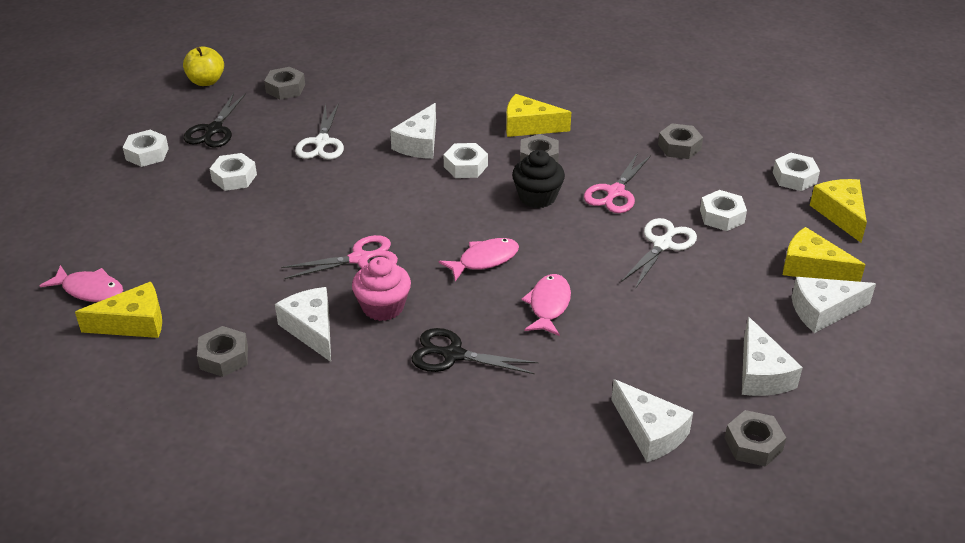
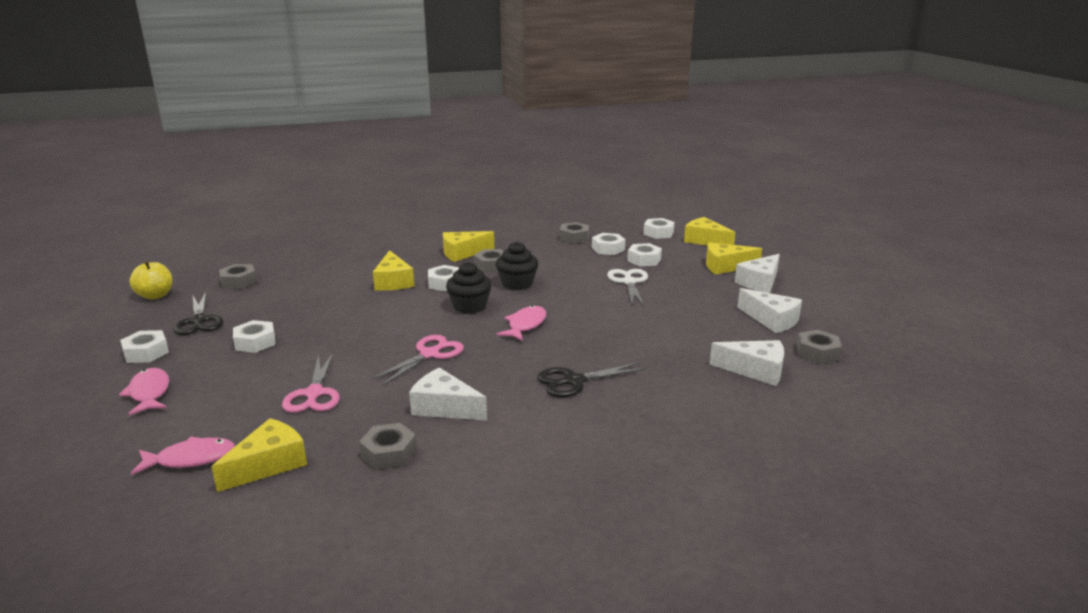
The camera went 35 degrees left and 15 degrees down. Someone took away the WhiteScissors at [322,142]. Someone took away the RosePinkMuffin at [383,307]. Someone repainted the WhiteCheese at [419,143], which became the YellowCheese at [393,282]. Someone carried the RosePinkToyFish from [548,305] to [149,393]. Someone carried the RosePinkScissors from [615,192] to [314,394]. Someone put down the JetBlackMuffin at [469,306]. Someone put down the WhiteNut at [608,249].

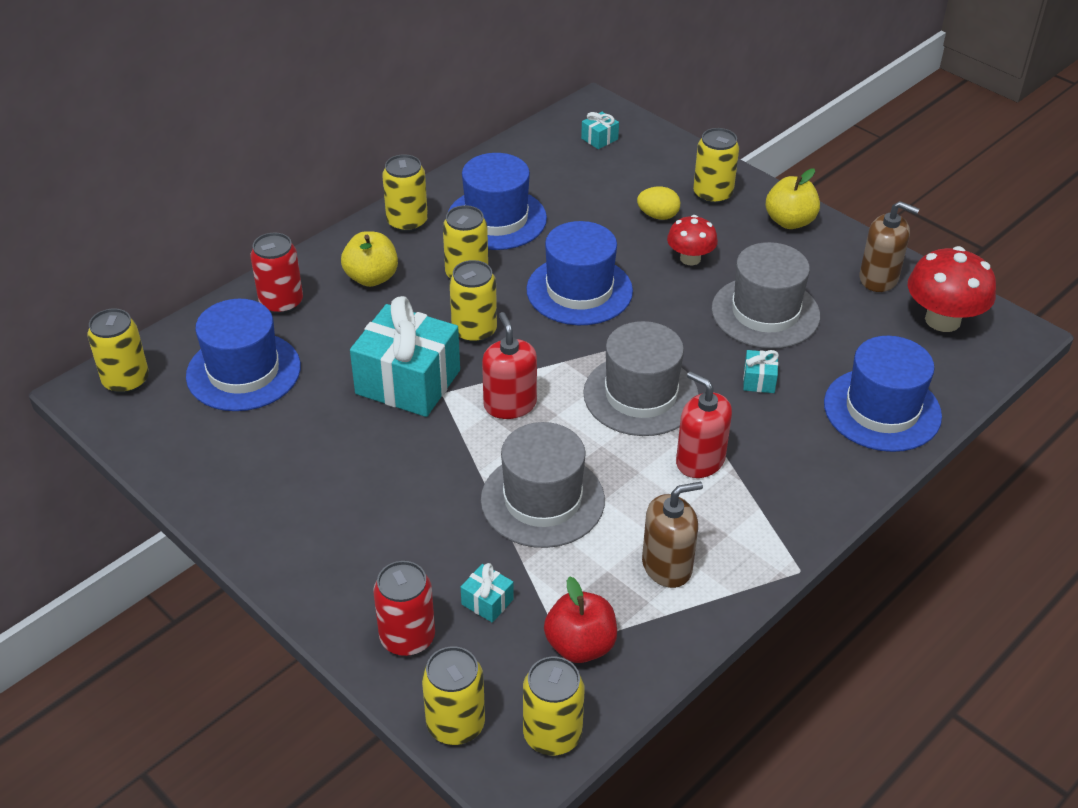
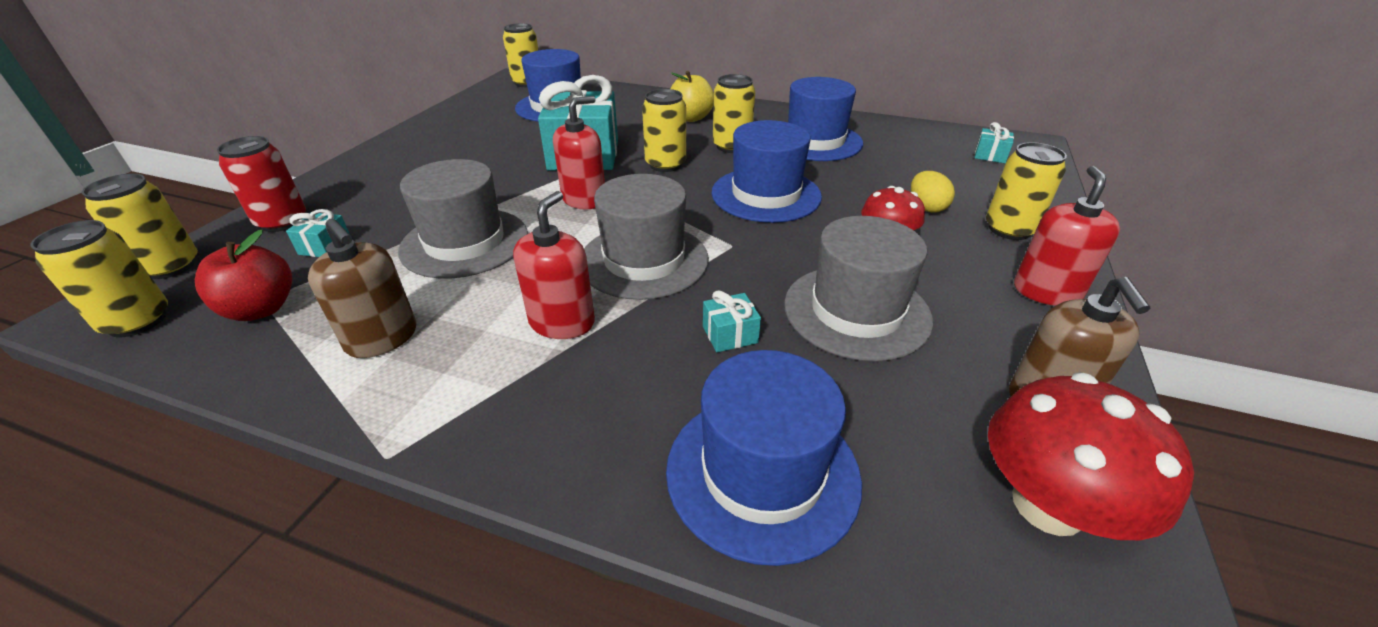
The camera went 65 degrees right and 5 degrees down. Someone took away the RedSodaCan at [281,303]. Someone took away the YellowSodaCan at [407,222]. Someone swapped the YellowToyApple at [790,221] for the RedSoapDispenser at [1046,291].

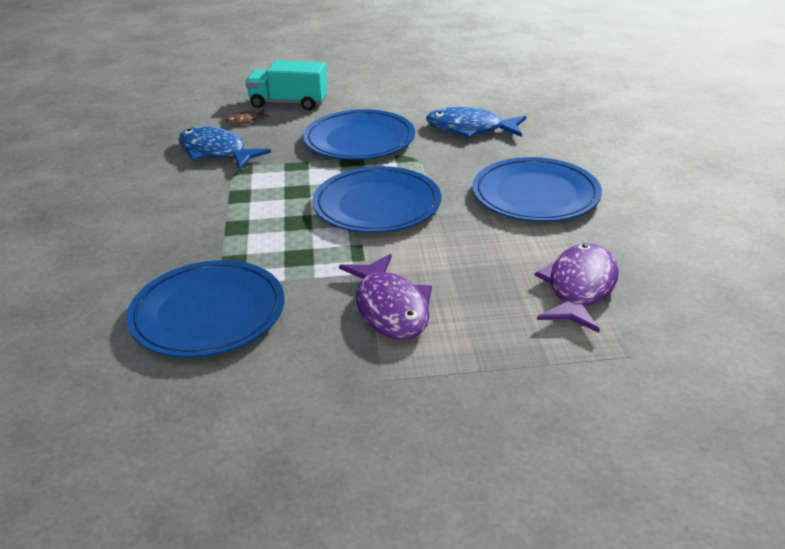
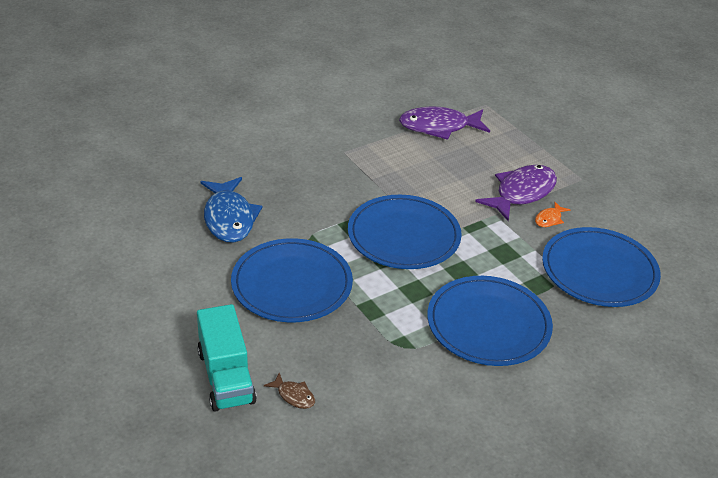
The camera went 120 degrees left and 5 degrees up. Someone took away the RoyalBlueToyFish at [216,152]. Someone carried the RoyalBlueDinnerPlate from [535,194] to [488,324]. Someone put down the OrangeColouredToyFish at [549,219].

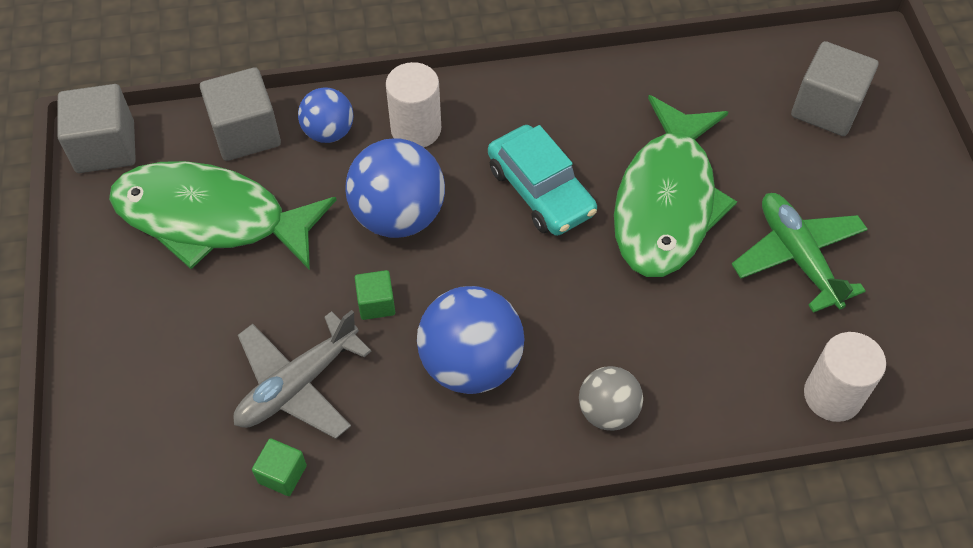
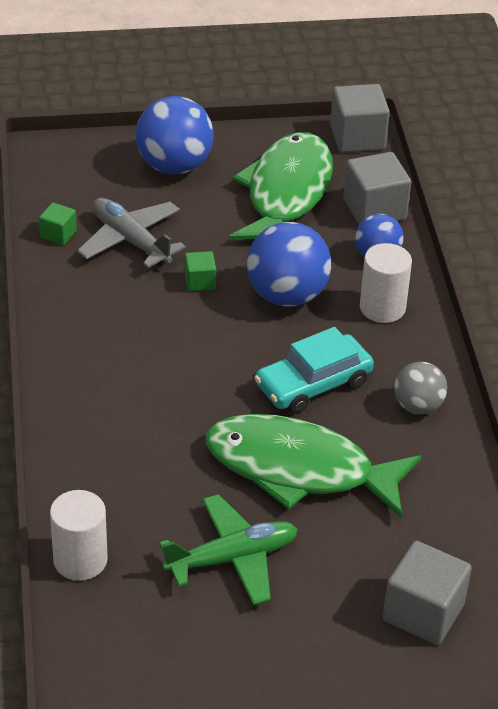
The camera went 90 degrees right and 15 degrees down. Someone carried the RoyalBluePlayBall from [471,364] to [174,166]. Someone carried the AshGreyPlayBall from [608,411] to [418,406].

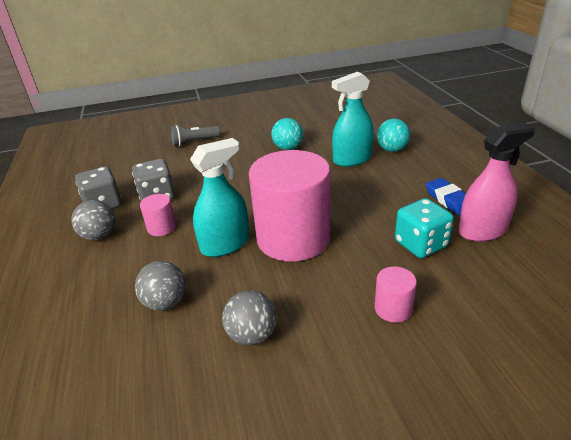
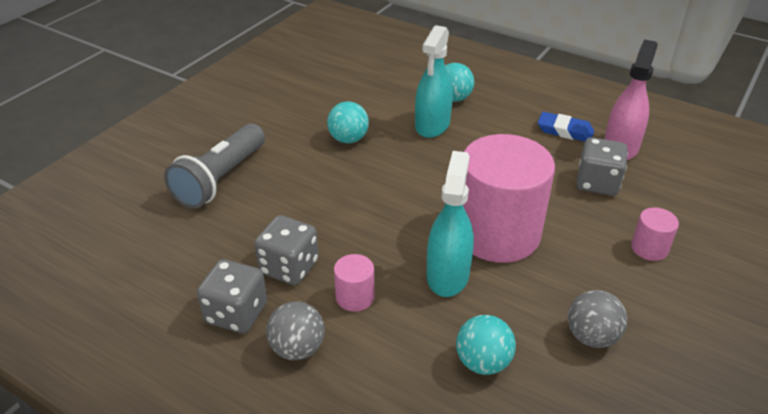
The camera went 45 degrees left and 5 degrees up. Someone repainted the AshGreyPlayBall at [165,302], which became the TurquoisePlayBall at [483,362]. Someone scaled the AshGreyTorch at [194,142] by 1.66. Someone repainted the TurquoiseDice at [420,244], which became the AshGreyDice at [597,183].

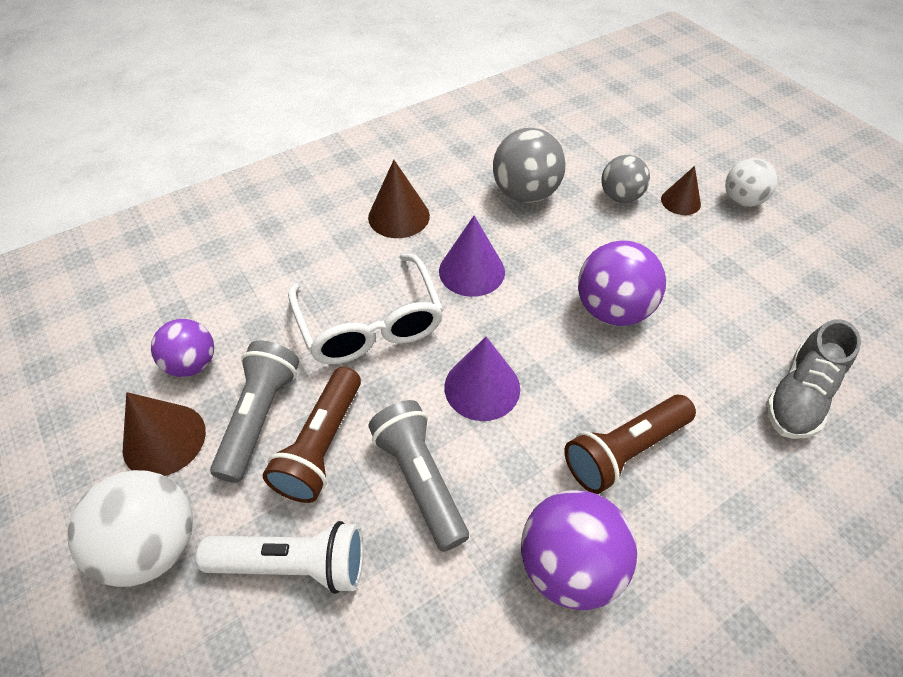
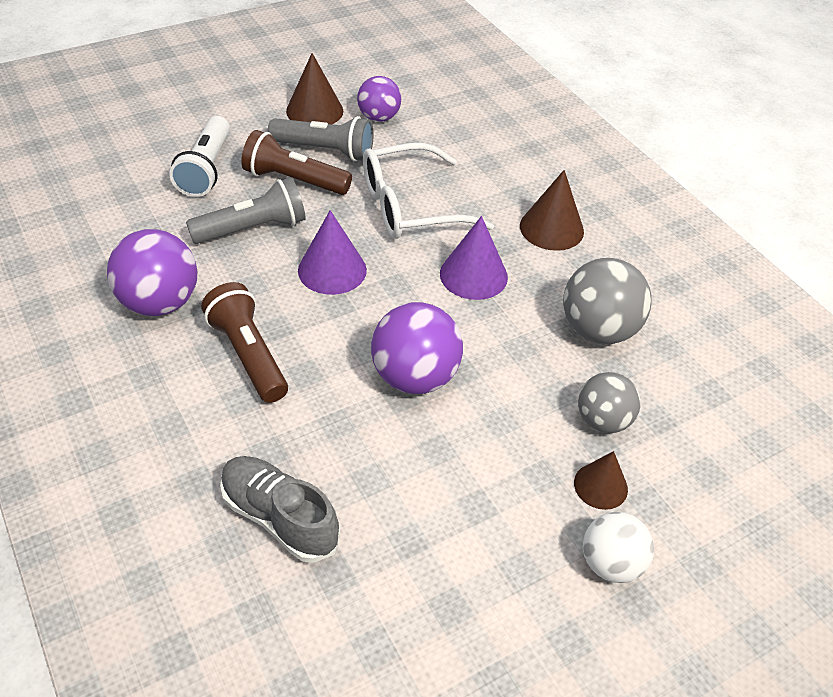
The camera went 90 degrees right and 5 degrees down. Someone took away the WhitePlayBall at [154,545].

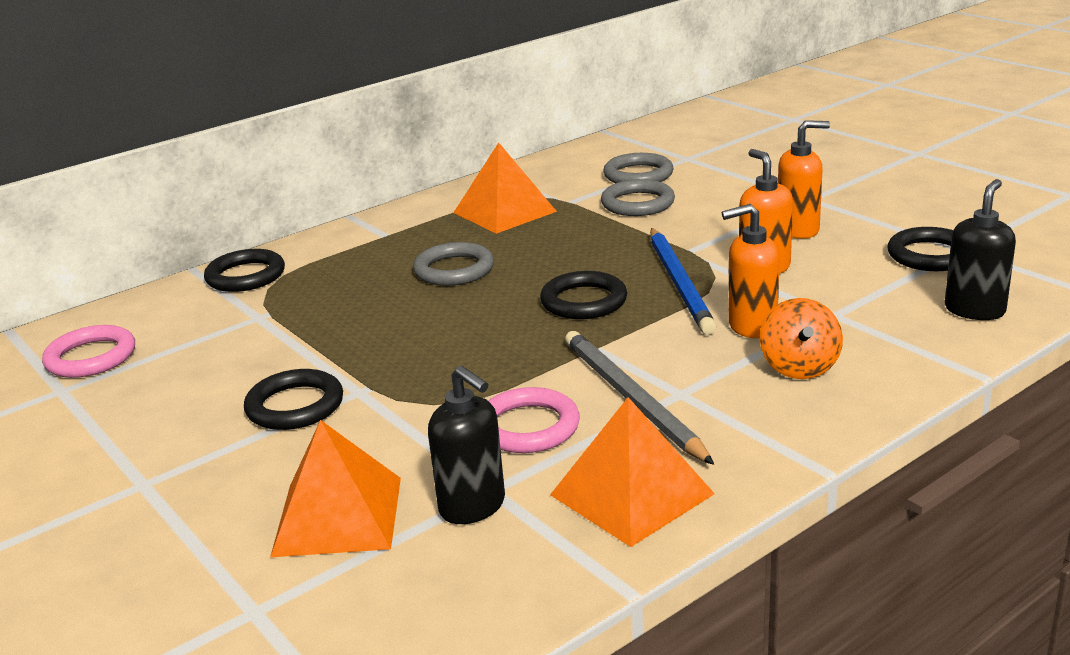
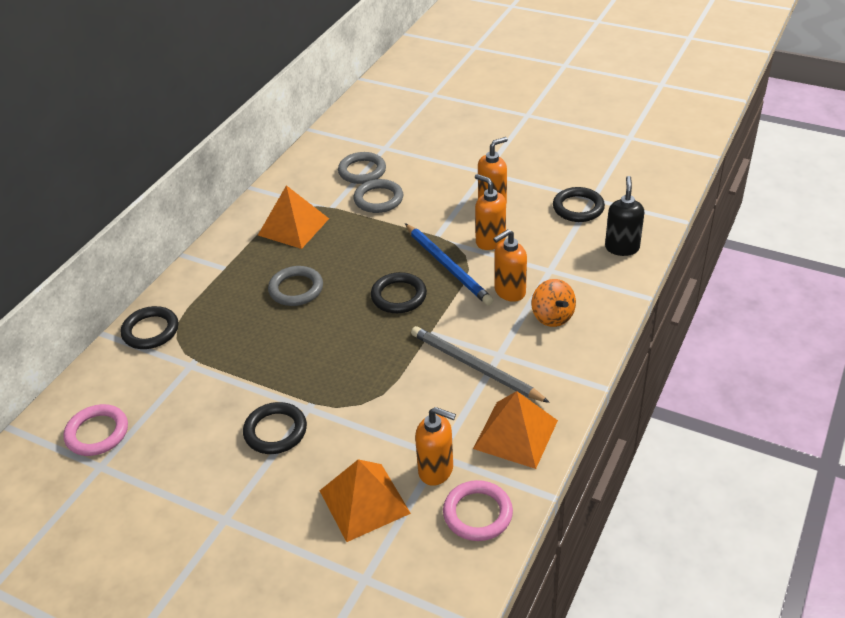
The camera went 25 degrees left and 15 degrees up. Someone repainted the JetBlackSoapDispenser at [473,506], which became the OrangeColouredSoapDispenser at [436,470]. Someone carried the RosePinkHoop from [528,427] to [477,513].

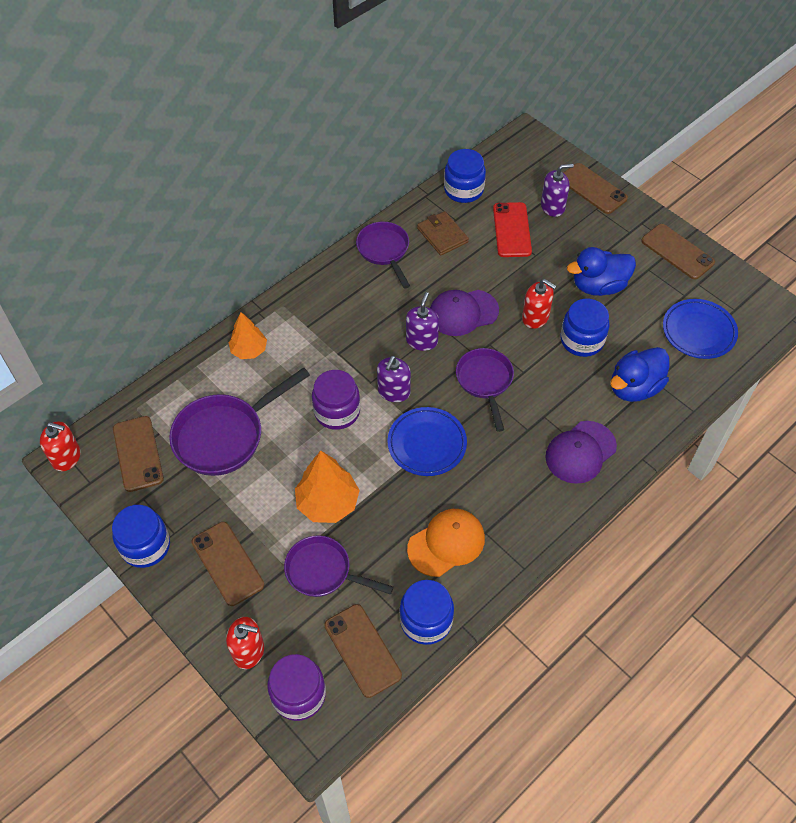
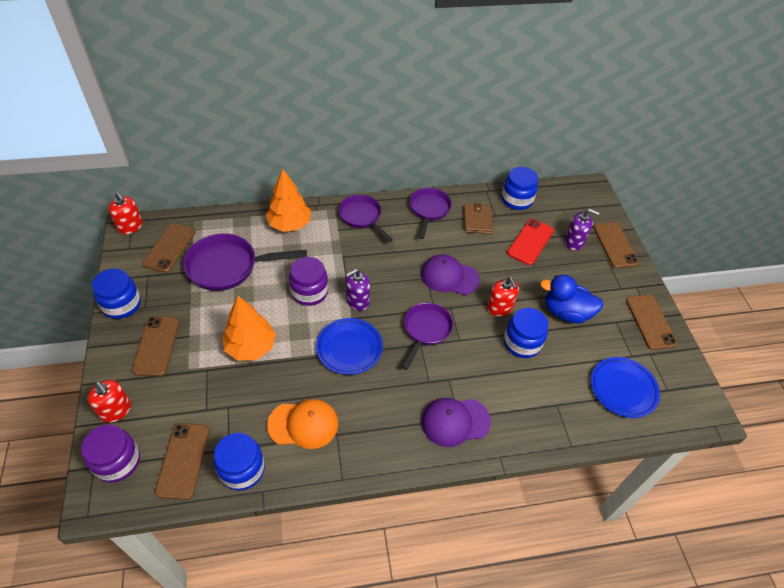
The camera went 30 degrees right and 5 degrees down. Someone scaled the OrangeColouredTree at [249,350] by 1.52. Someone carried the RoyalPurplePan from [323,572] to [362,217]. Someone took away the RoyalPurpleSoapDispenser at [422,340]. Someone took away the RoyalBlueToyDuck at [634,387].

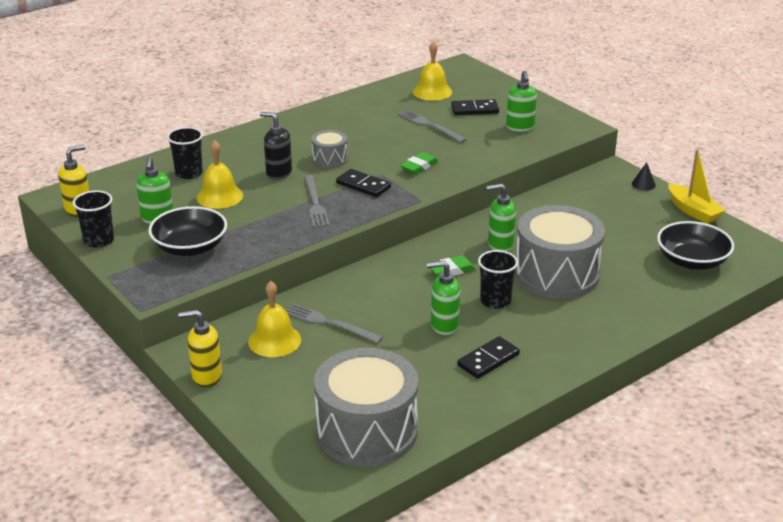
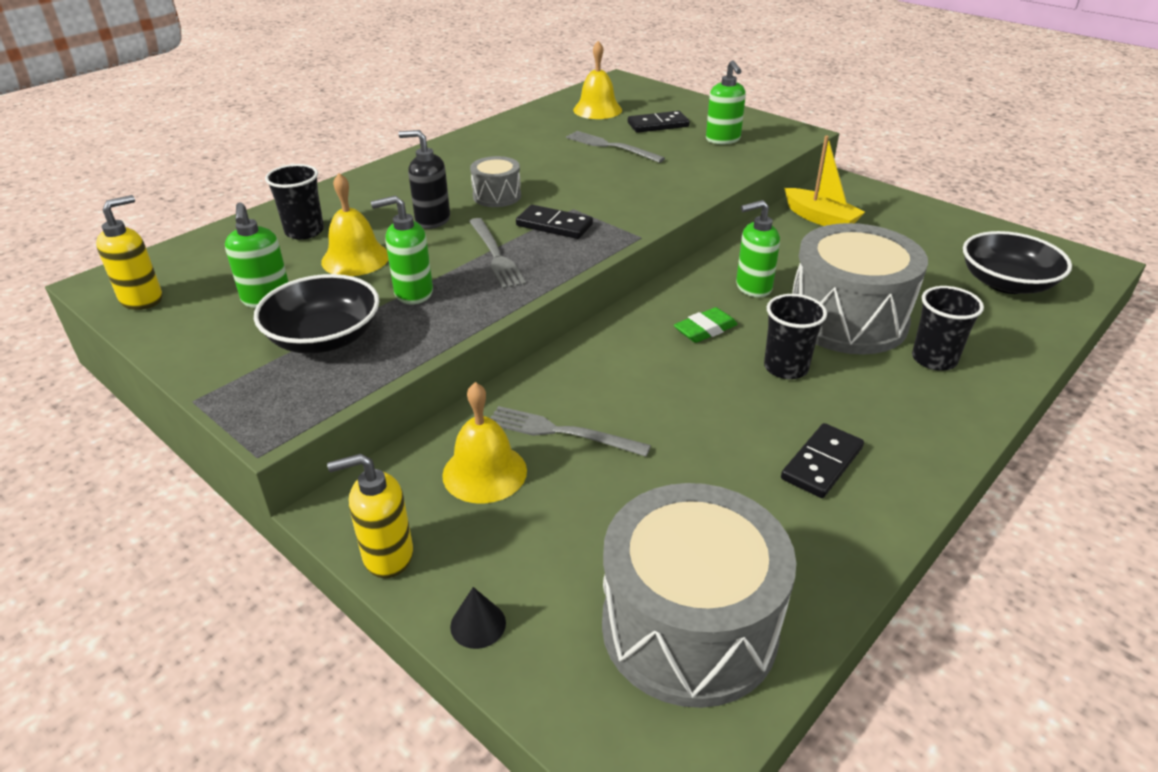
The camera went 10 degrees left and 5 degrees up. Someone carried the JetBlackCup from [99,240] to [934,359]. Someone took away the LeafGreenEraser at [419,166]. Someone carried the LeafGreenSoapDispenser from [444,325] to [413,293]. Someone carried the JetBlackConeShape from [643,184] to [478,624]. Someone carried the YellowSailboat from [693,211] to [820,218].

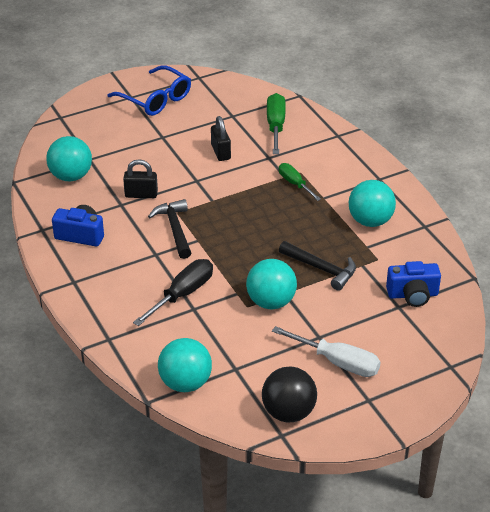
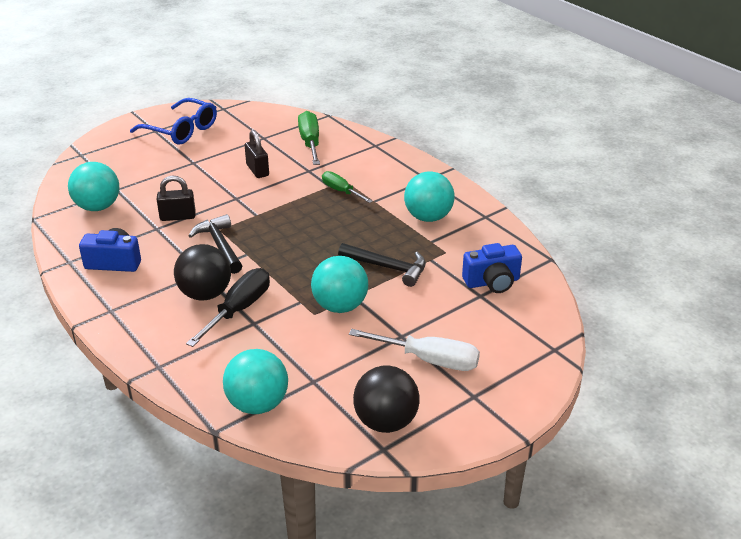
The camera went 10 degrees left and 5 degrees down. Someone put down the JetBlackPlayBall at [205,294].

